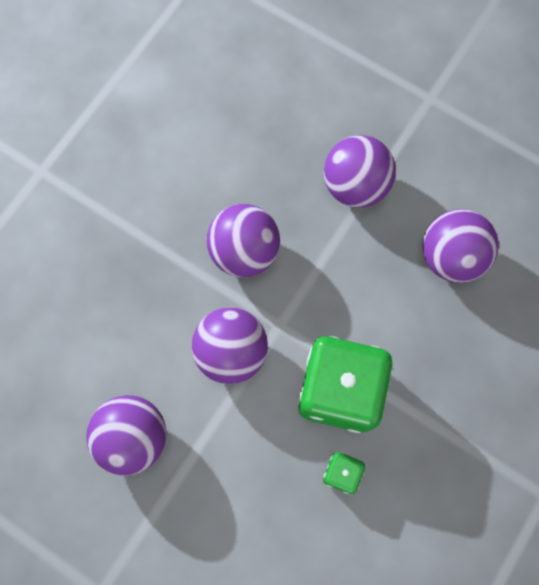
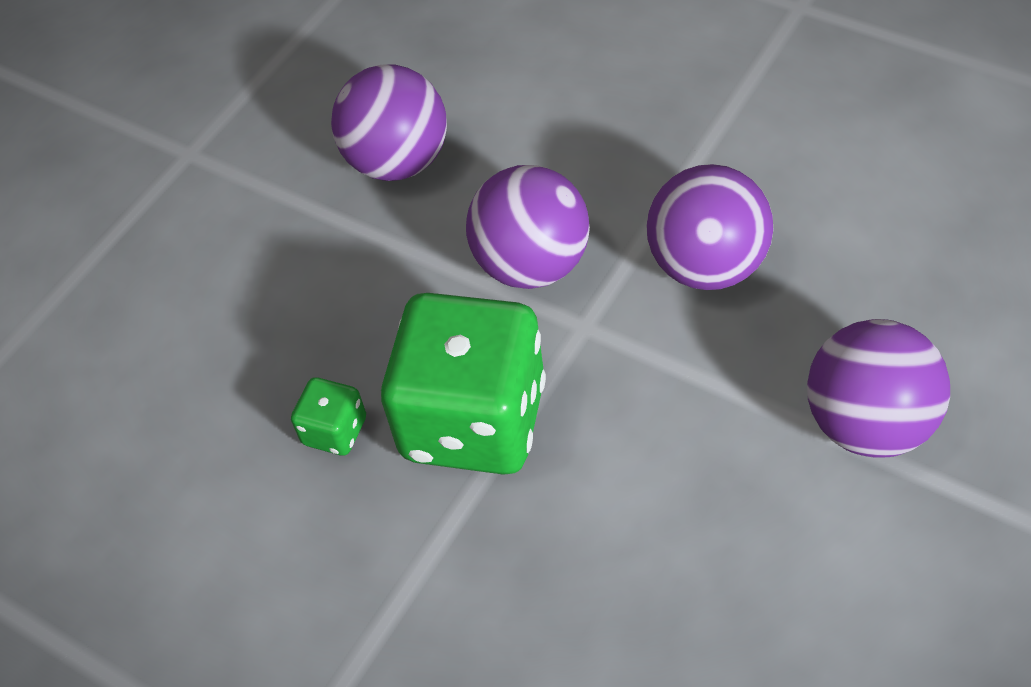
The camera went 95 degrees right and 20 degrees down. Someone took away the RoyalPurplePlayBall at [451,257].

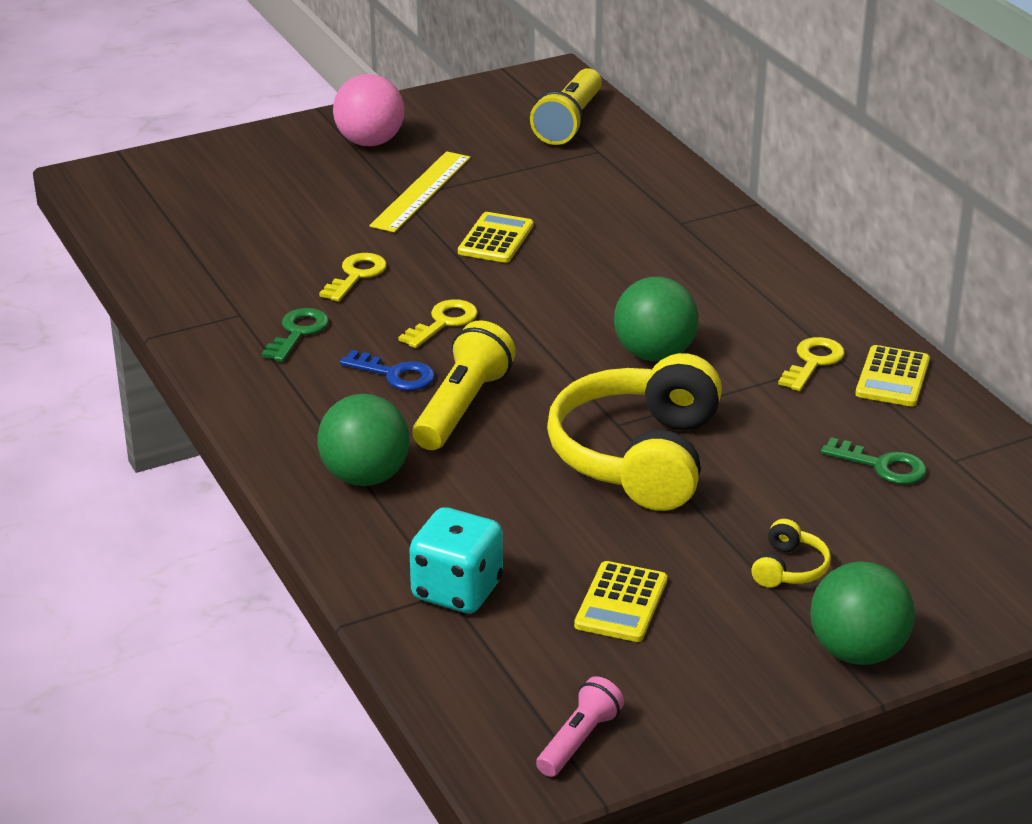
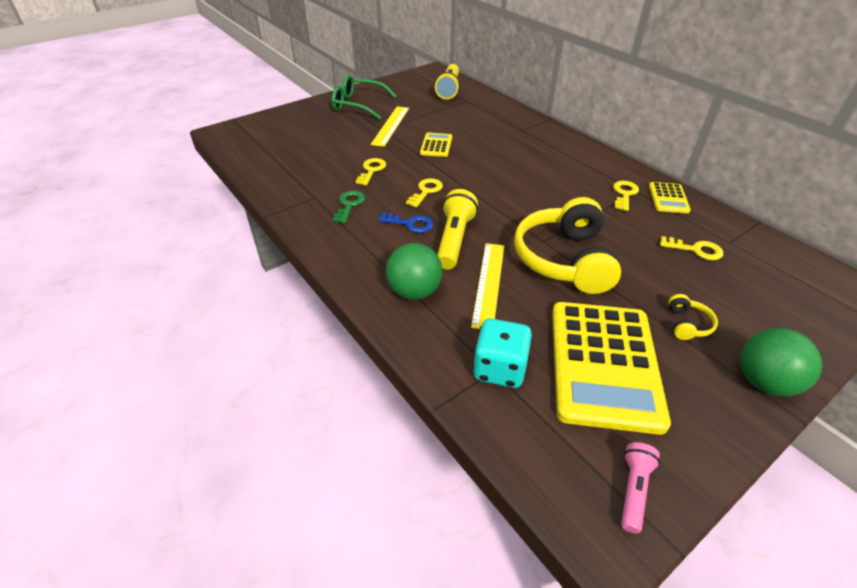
The camera went 10 degrees left and 10 degrees up. Someone swapped the RosePinkPlayBall at [370,142] for the LeafGreenGlasses at [358,105]. Someone scaled the YellowPocketCalculator at [621,603] by 2.21. Someone took away the LeafGreenPlayBall at [654,354]. Someone repainted the LeafGreenLatchkey at [882,466], which became the YellowLatchkey at [695,250]. Someone put down the YellowRuler at [488,283].

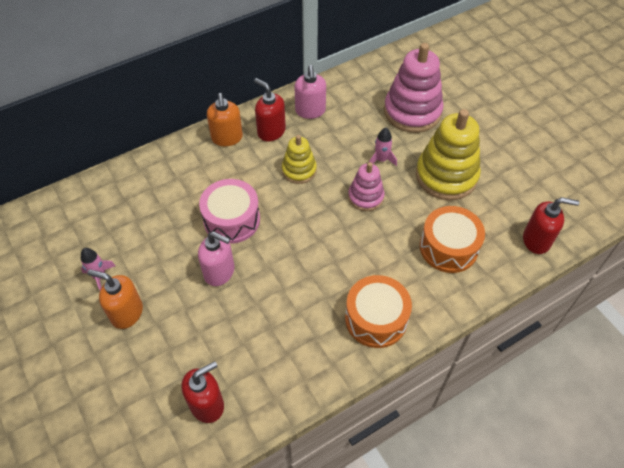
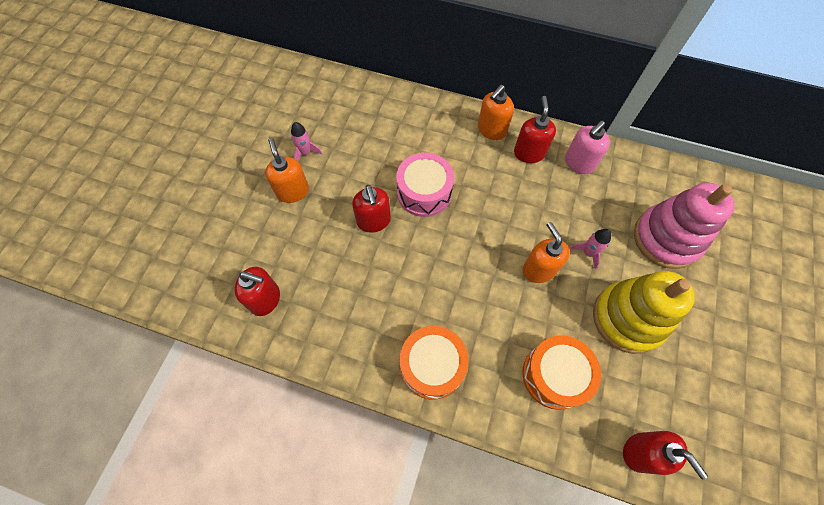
The camera went 50 degrees right and 10 degrees up. Someone repainted the RosePinkSoapDispenser at [219,272], which became the RedSoapDispenser at [374,221]. Someone took away the YellowStackingRings at [299,170]. Someone swapped the RosePinkStackingRings at [365,197] for the OrangeColouredSoapDispenser at [538,269].

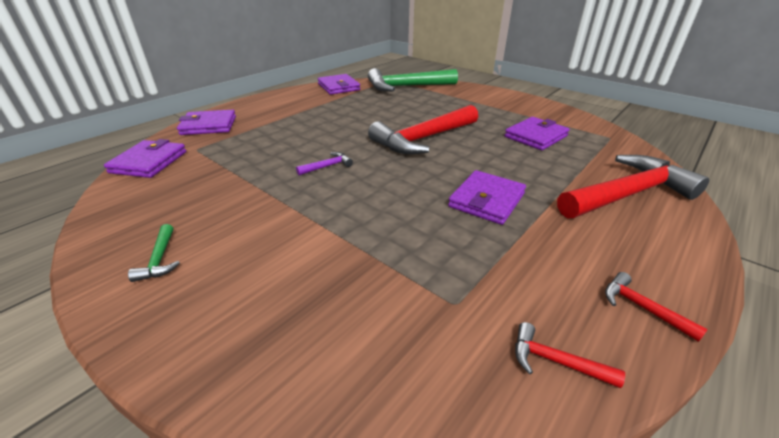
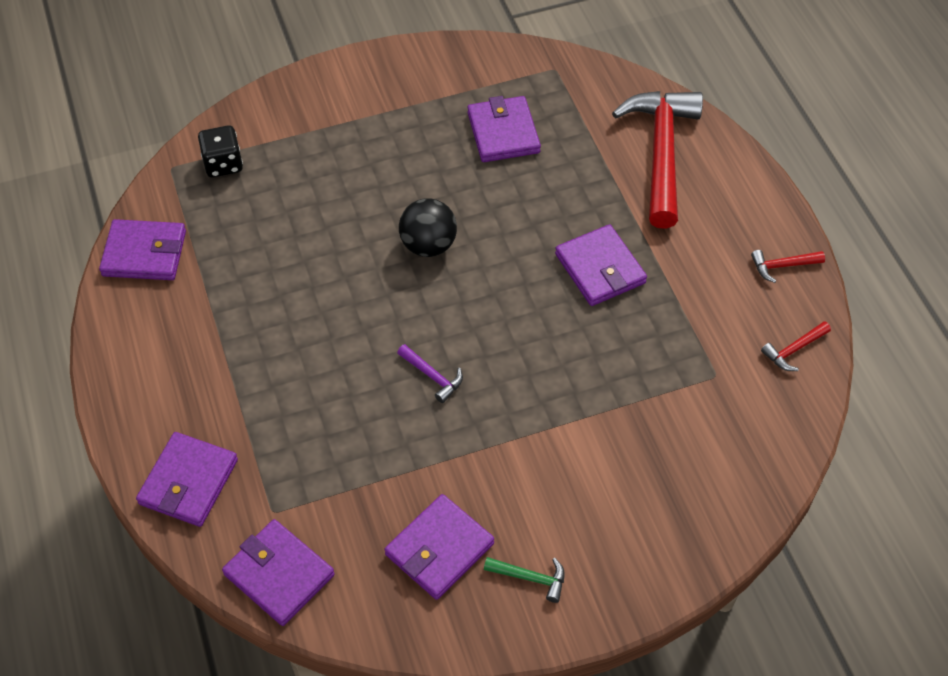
The camera went 60 degrees left and 20 degrees up. Someone rotated the RoyalPurpleClawHammer at [327,166] by 135 degrees clockwise. Someone swapped the LeafGreenClawHammer at [406,87] for the JetBlackDice at [223,164]. Someone swapped the RedClawHammer at [423,139] for the JetBlackPlayBall at [428,245]. Someone put down the RoyalPurpleBillfold at [439,549].

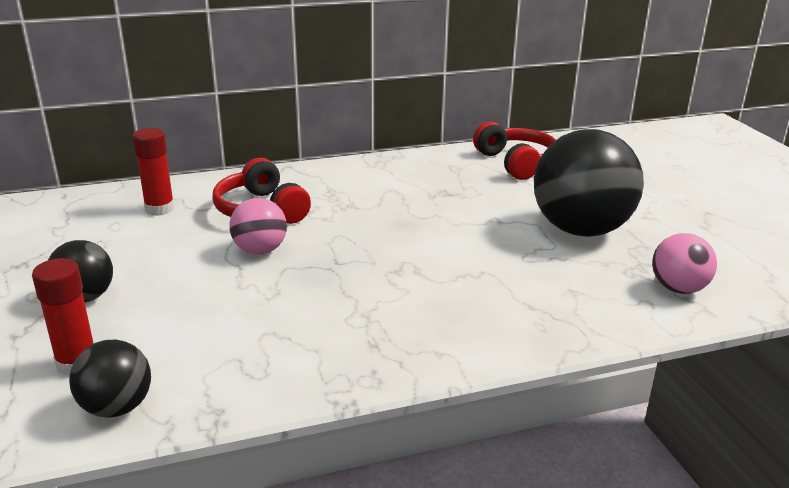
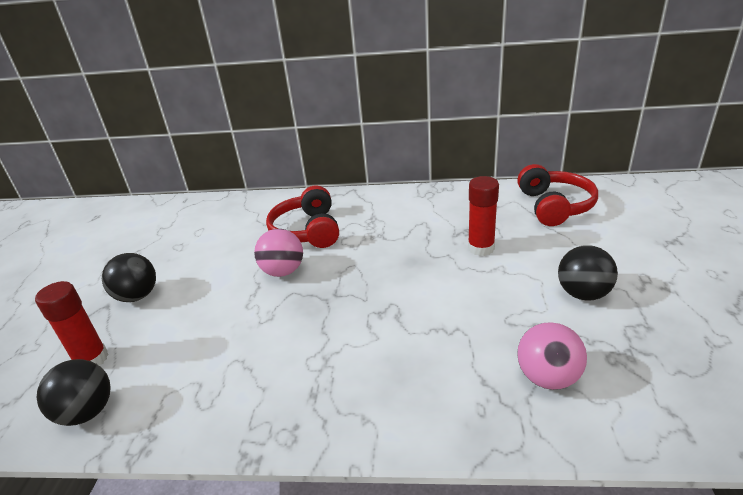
The camera went 25 degrees right and 5 degrees up. Someone carried the RedStickOfGlue from [159,209] to [481,248]. Someone scaled the JetBlackPlayBall at [580,230] by 0.51. Someone carried the RosePinkPlayBall from [678,289] to [547,377].

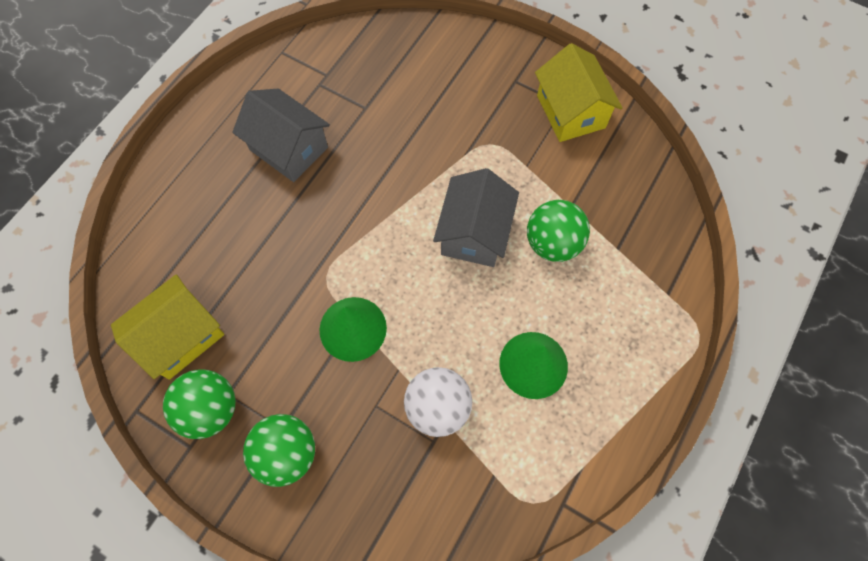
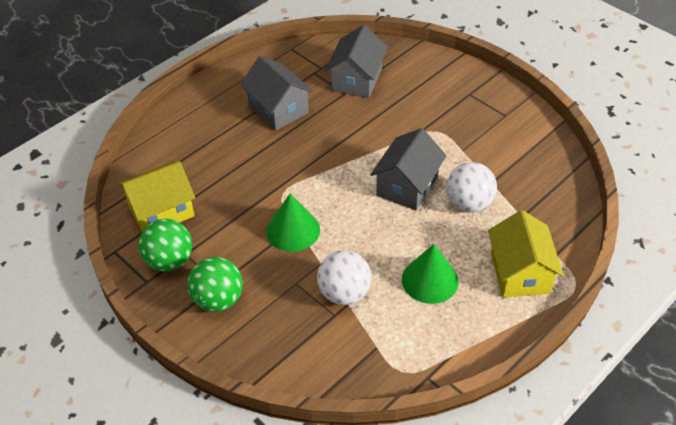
The camera went 15 degrees right and 20 degrees down. Someone repainted the LeafGreenPlayBall at [552,243], which became the WhitePlayBall at [469,203]. Someone carried the YellowCottage from [571,111] to [520,273]. Someone put down the AshGreyCottage at [356,80].

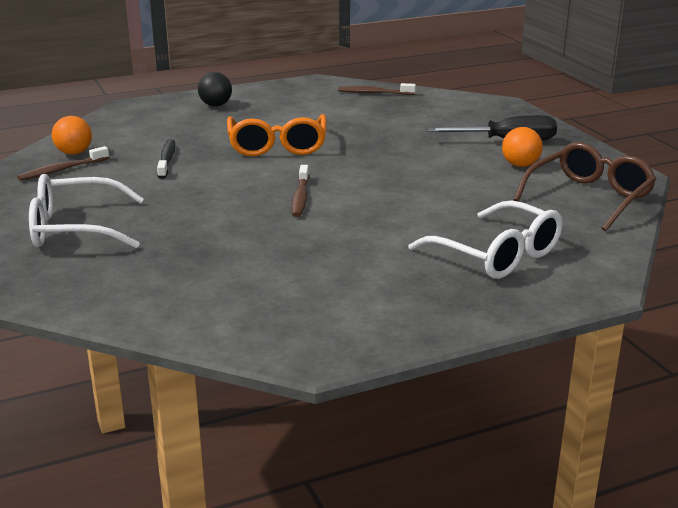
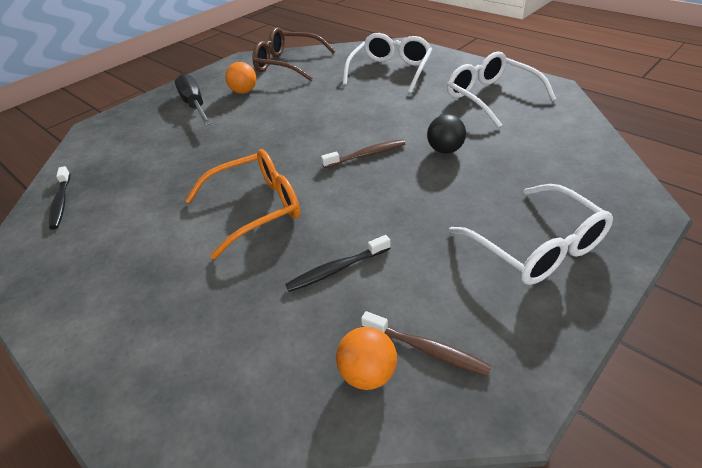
The camera went 110 degrees left and 15 degrees up. Someone carried the JetBlackPlayBall from [215,105] to [445,150]. Someone repainted the RussetToothbrush at [374,93], which became the JetBlackToothbrush at [61,203]. Someone put down the WhiteGlasses at [491,97].

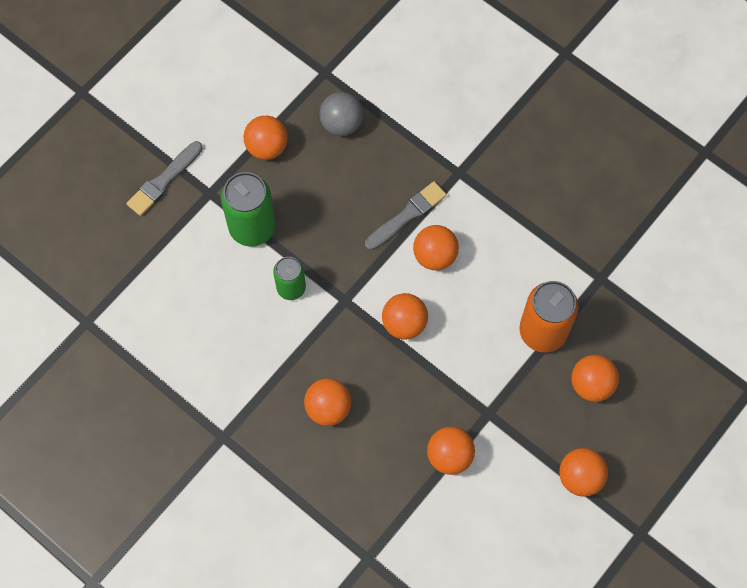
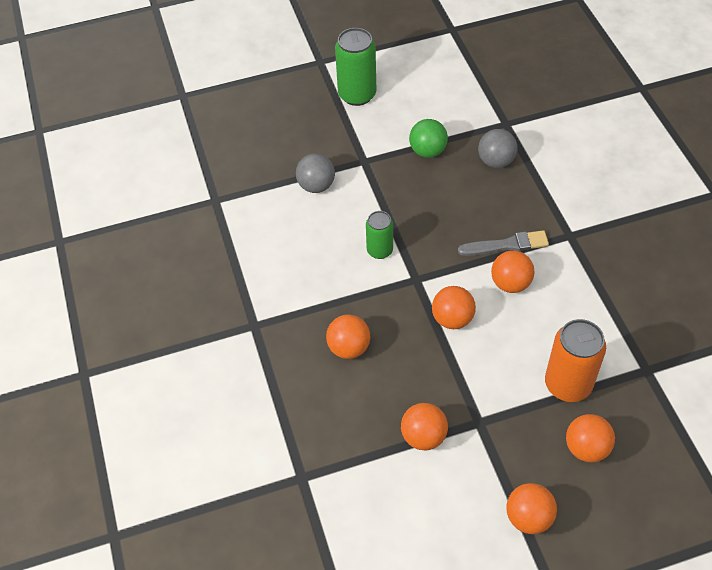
The camera went 35 degrees right and 15 degrees down. Someone took away the AshGreyPaintBrush at [164,180]. Someone carried the LeafGreenSodaCan from [252,227] to [357,95]. Someone repainted the OrangeColouredPlayBall at [267,147], which became the LeafGreenPlayBall at [427,151]. Someone put down the AshGreyPlayBall at [316,186].

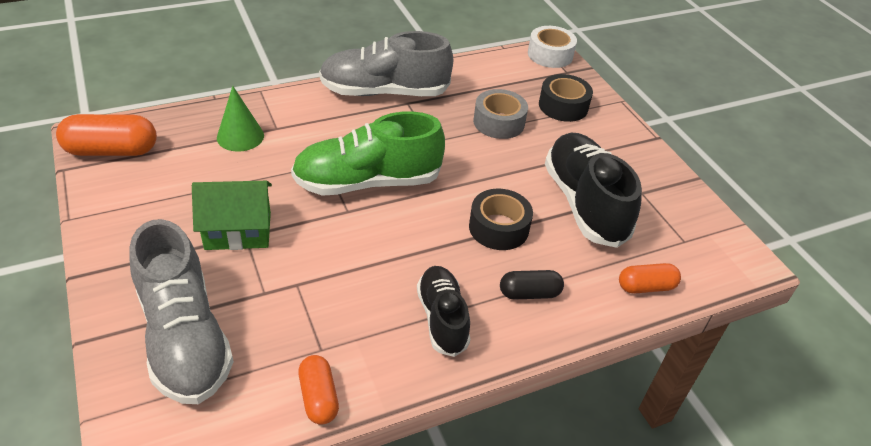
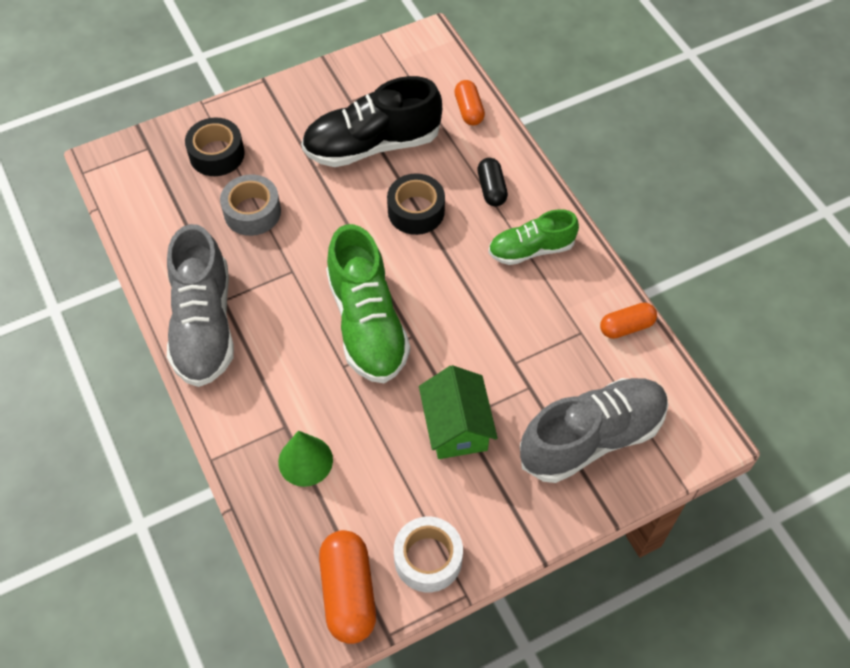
The camera went 90 degrees left and 15 degrees up. Someone repainted the JetBlackLaceUpShoe at [442,318], which became the LeafGreenLaceUpShoe at [531,249]. Someone carried the WhiteRollOfTape from [550,55] to [428,559].

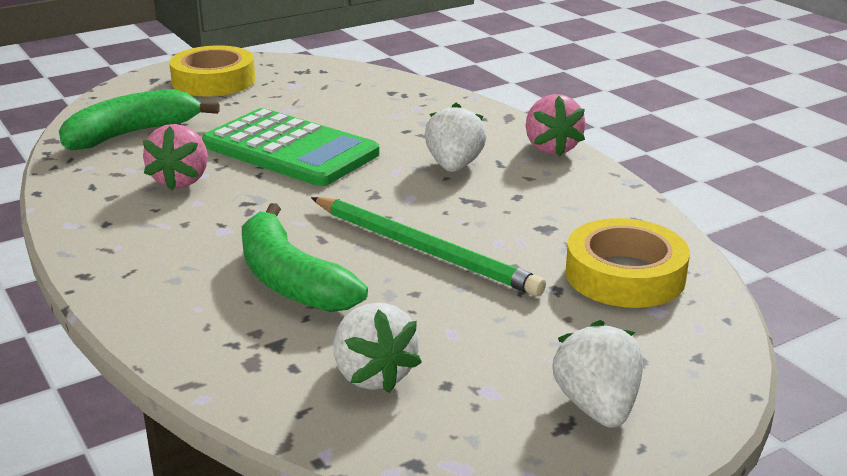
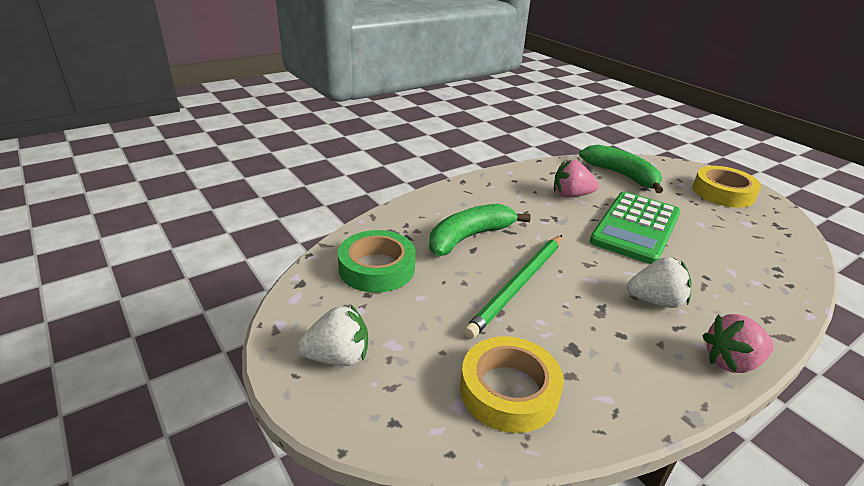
The camera went 85 degrees right and 5 degrees up. Someone swapped the WhiteBerry at [373,375] for the LeafGreenRollOfTape at [377,268].

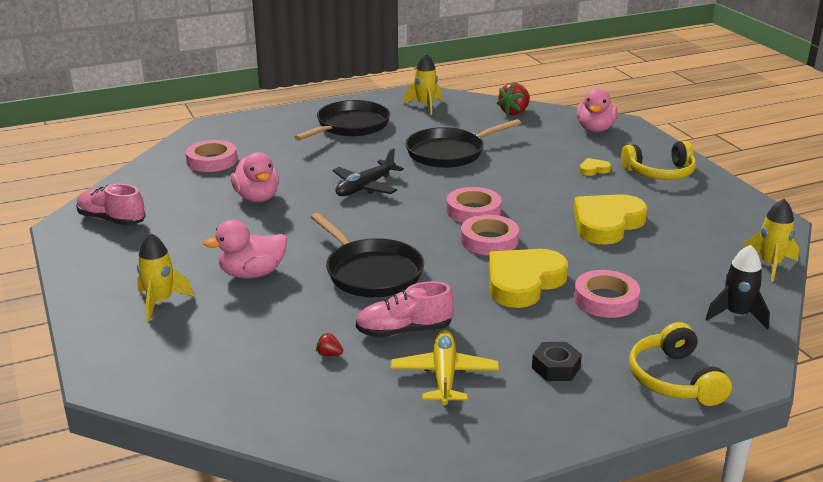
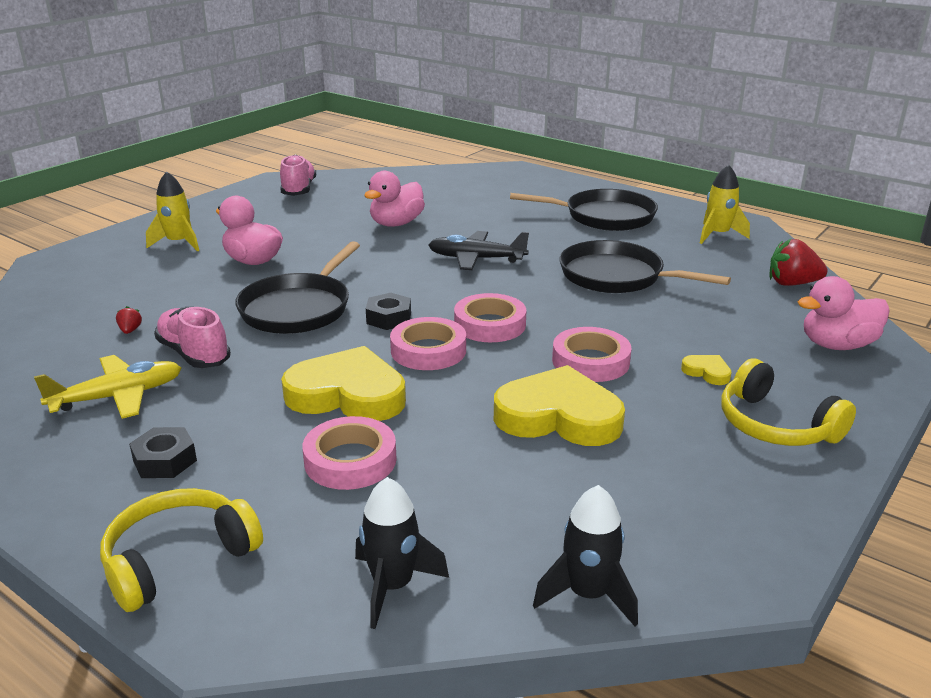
The camera went 60 degrees right and 0 degrees up. Someone carried the RosePinkRollOfTape from [212,161] to [590,361]. Someone repainted the YellowRocket at [770,265], which became the JetBlackRocket at [588,594]. Someone put down the JetBlackNut at [389,318].

